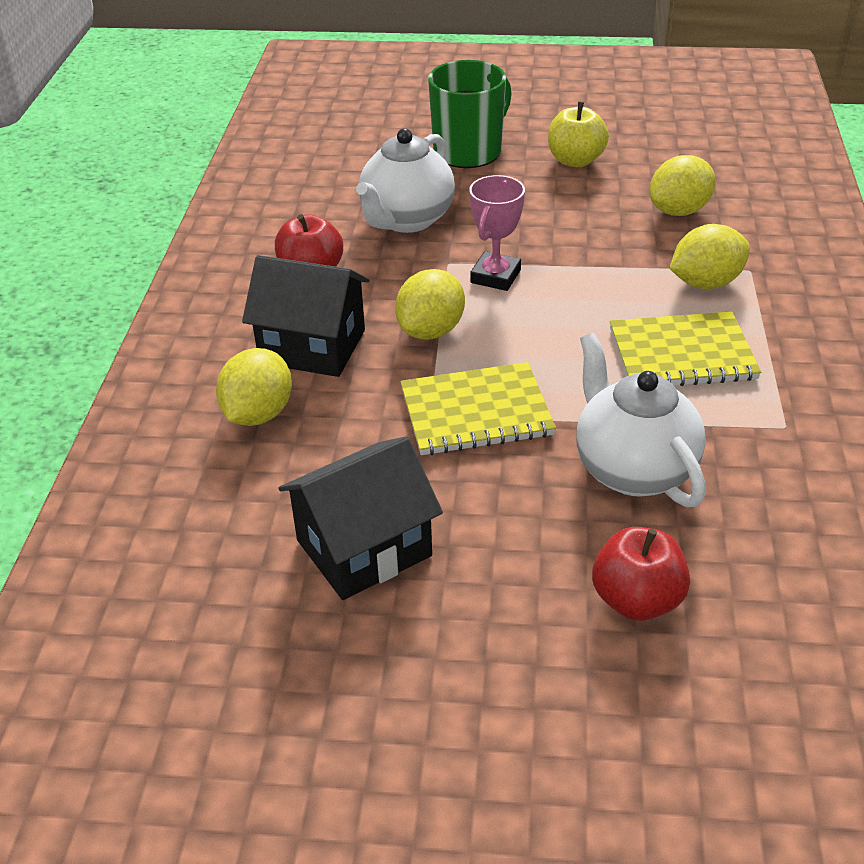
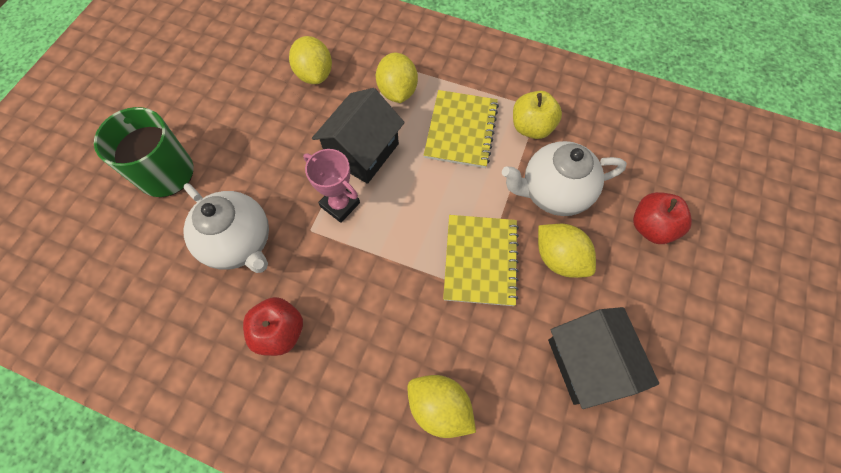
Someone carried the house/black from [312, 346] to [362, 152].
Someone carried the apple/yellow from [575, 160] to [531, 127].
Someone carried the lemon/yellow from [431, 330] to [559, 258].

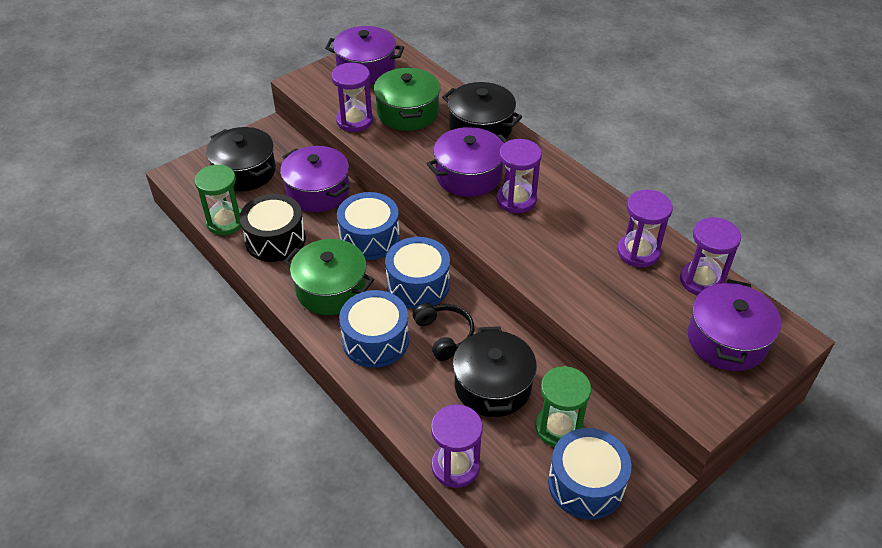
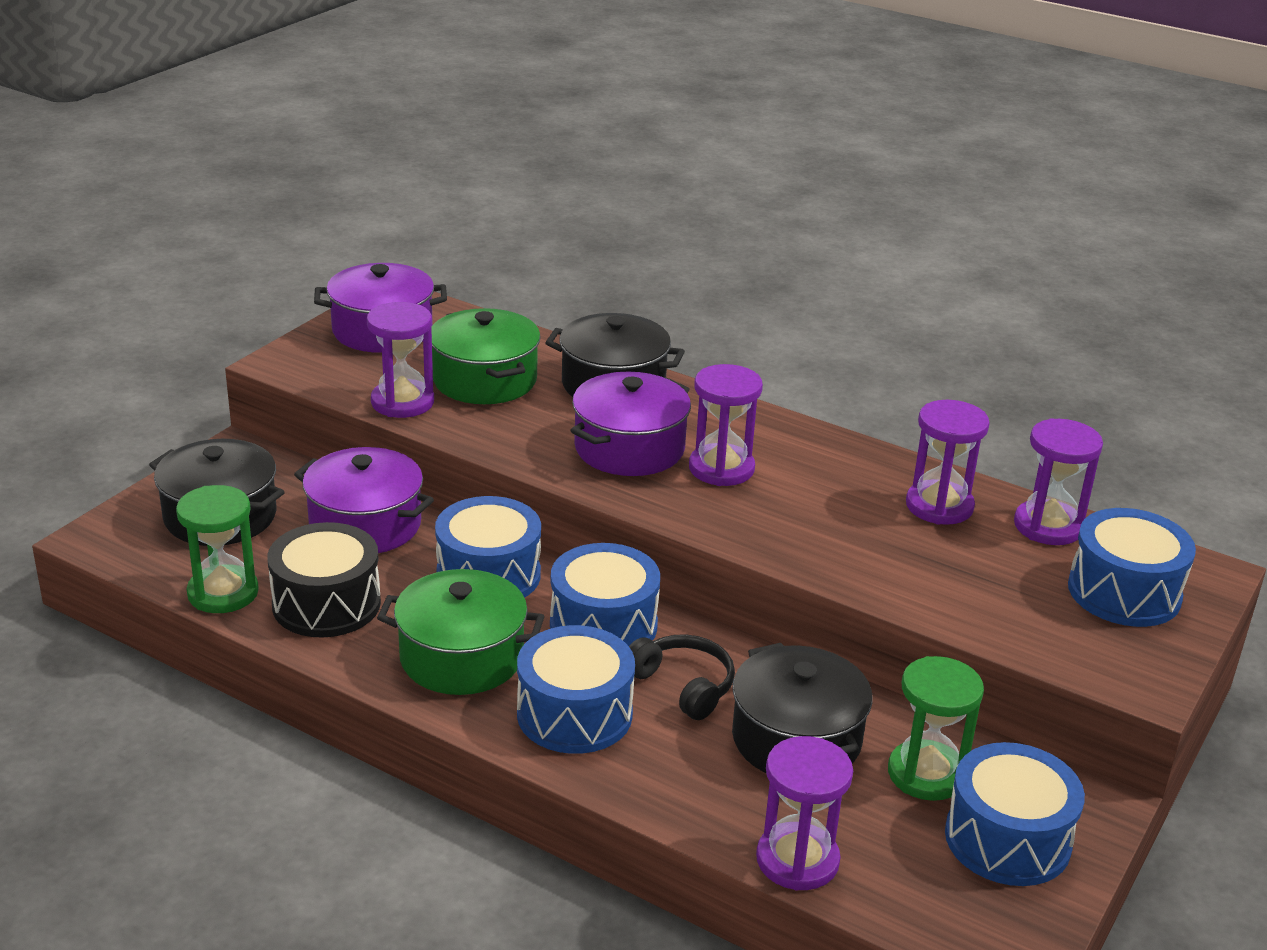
Someone swapped the pot/purple at [726, 340] for the drum/blue at [1124, 592].

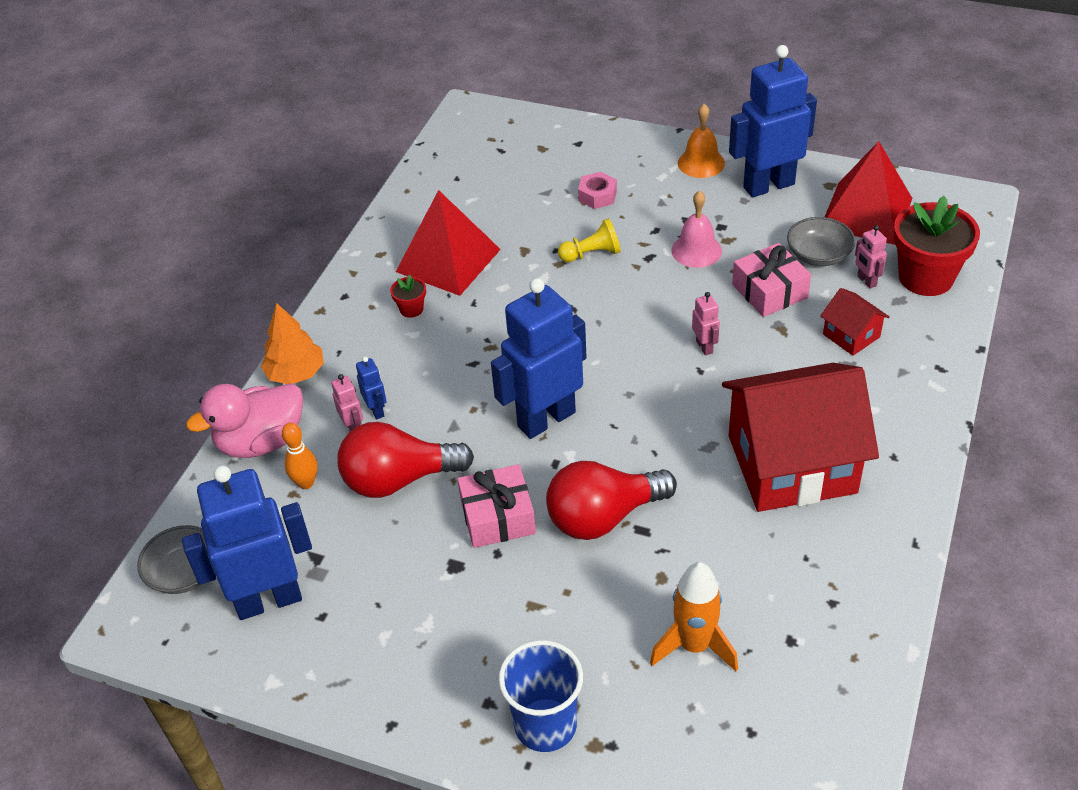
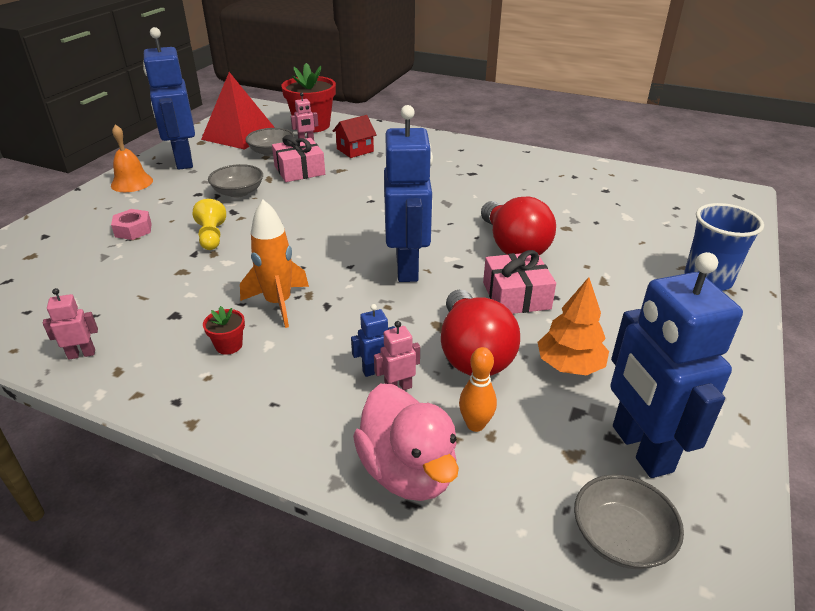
Someone carried the robot/pink from [704, 347] to [82, 354].
Someone swapped the bell/pink at [696, 250] for the bowl/grey at [238, 192].
Someone carried the rocket/orange from [694, 646] to [278, 303].
Someone rotated the robot/blue at [546, 419] by 150 degrees counterclockwise.
Someone carried the tree/orange from [296, 373] to [569, 365].
Someone took away the pyramid/red at [448, 260].
Someone took away the house/red at [791, 464].

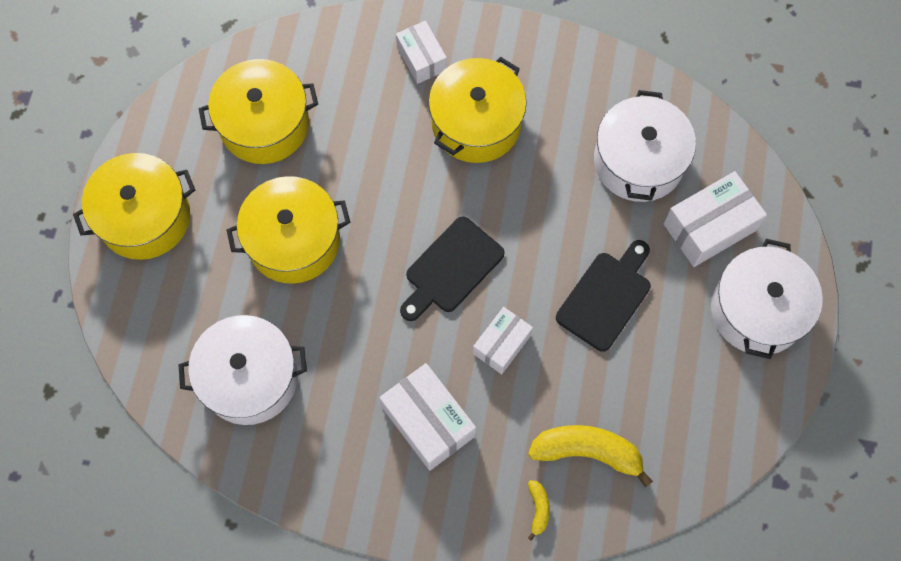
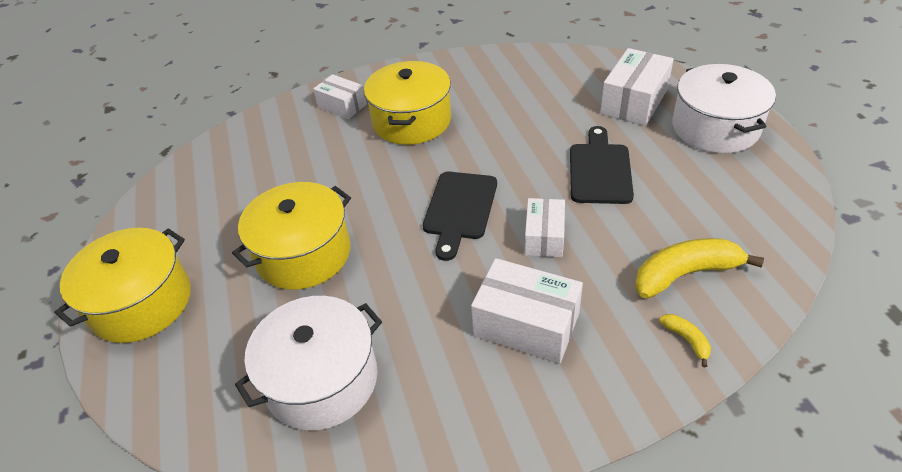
Someone took away the pot/yellow at [264, 124].
Someone took away the pot/white at [638, 161].

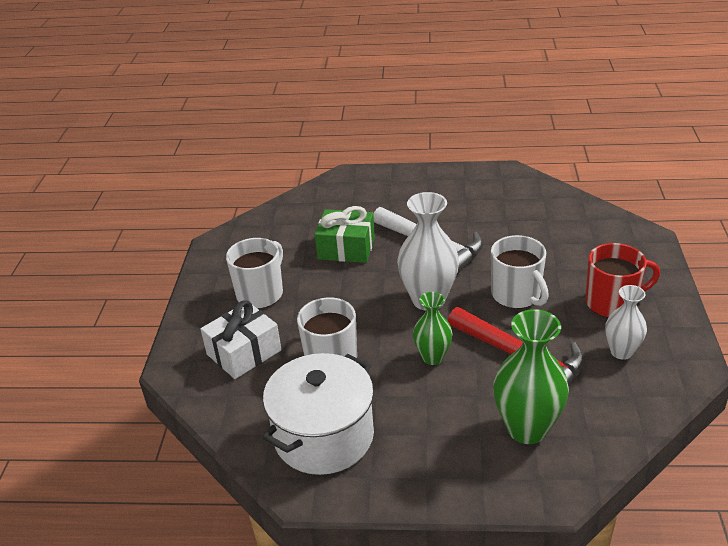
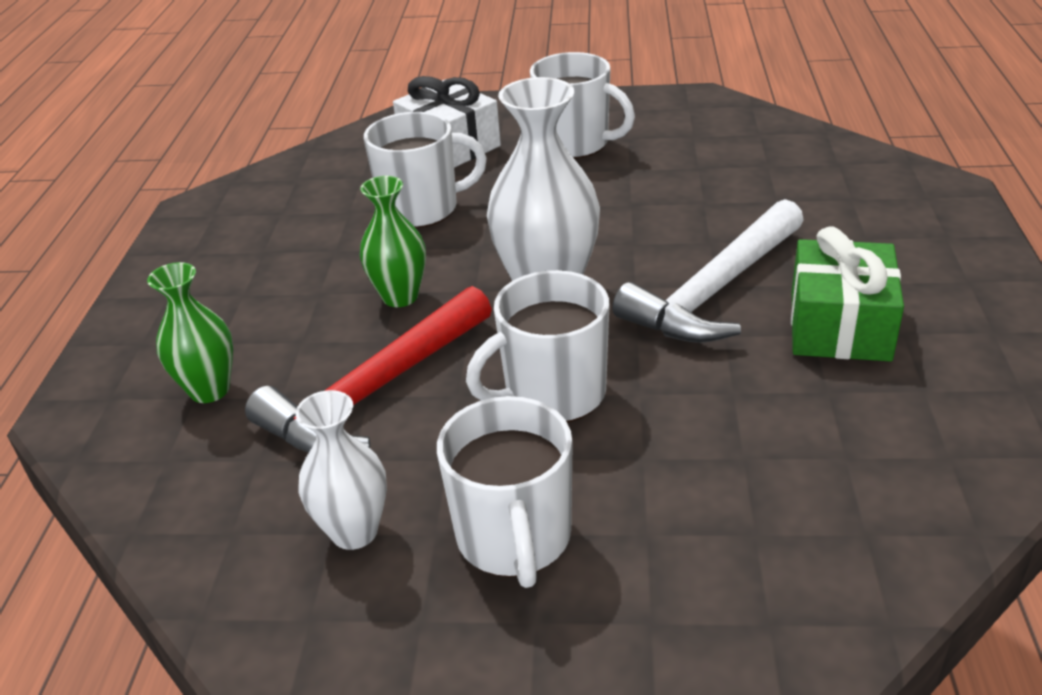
Someone scaled the vase/green at [527, 429] by 0.60.
Someone repainted the mug/red at [612, 303], which became the mug/white at [514, 538].
Someone carried the gift/green from [346, 248] to [839, 325].
Someone took away the pot/white at [324, 436].

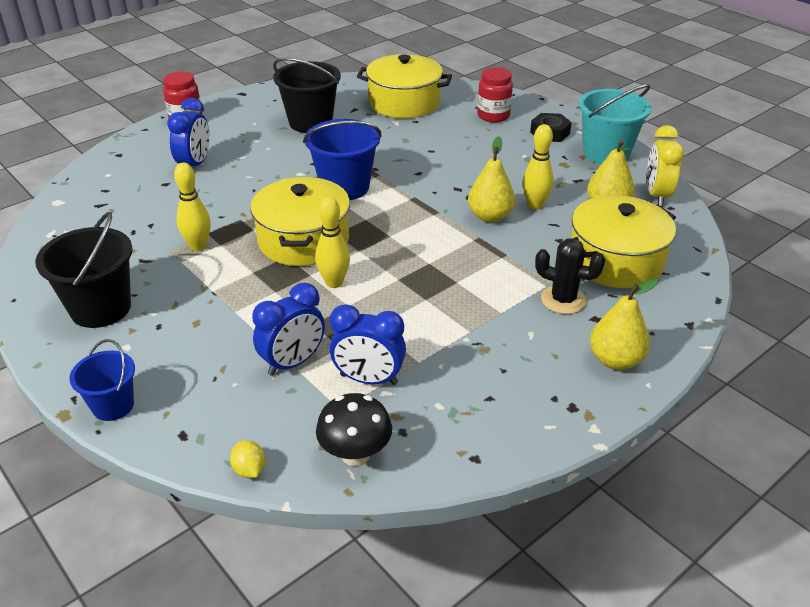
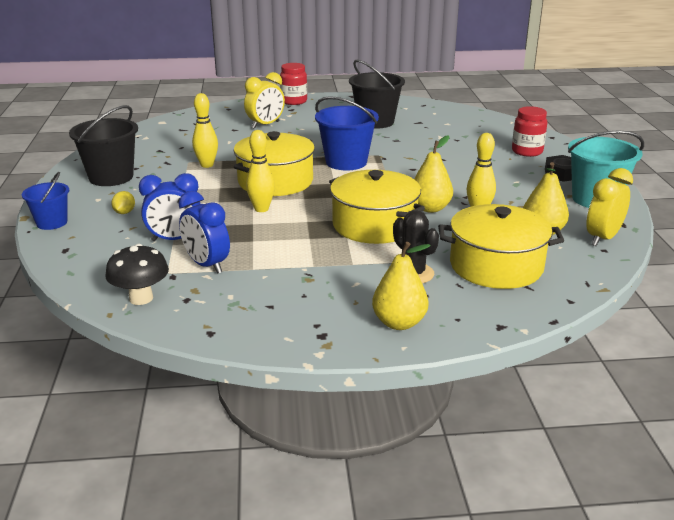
Someone carried the lemon/yellow from [249, 470] to [124, 212].
Someone repainted the clock/blue at [195, 165], which became the clock/yellow at [265, 125].
Someone carried the pot/yellow from [404, 103] to [374, 225].

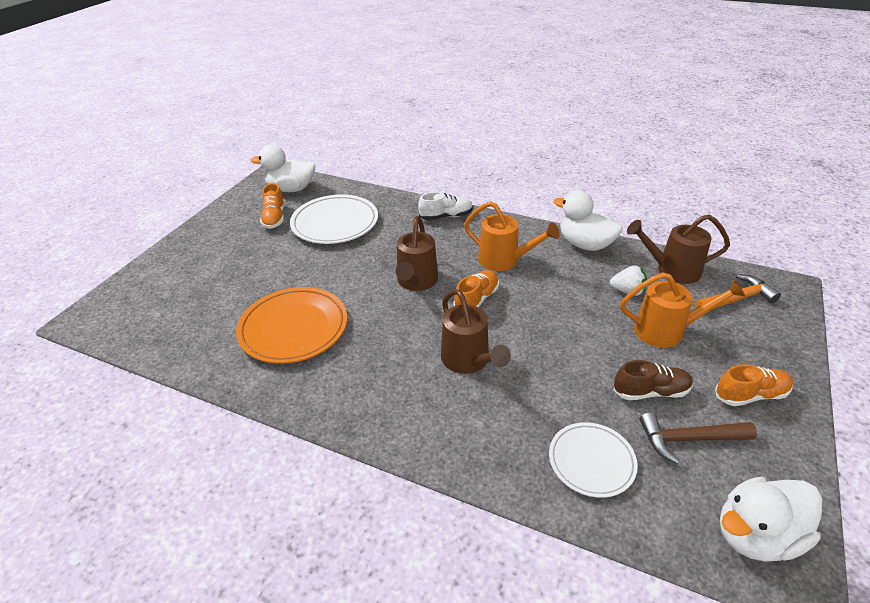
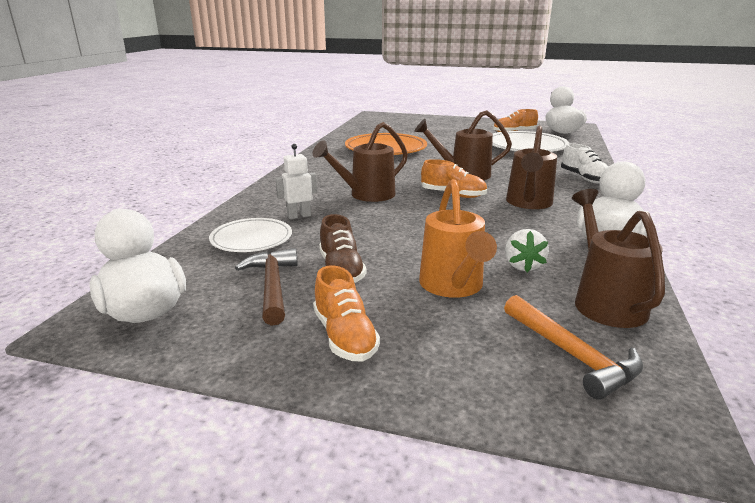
Someone put down the robot/white at [299, 216].
Someone repainted the watering can/orange at [504, 260], which became the watering can/brown at [528, 203].

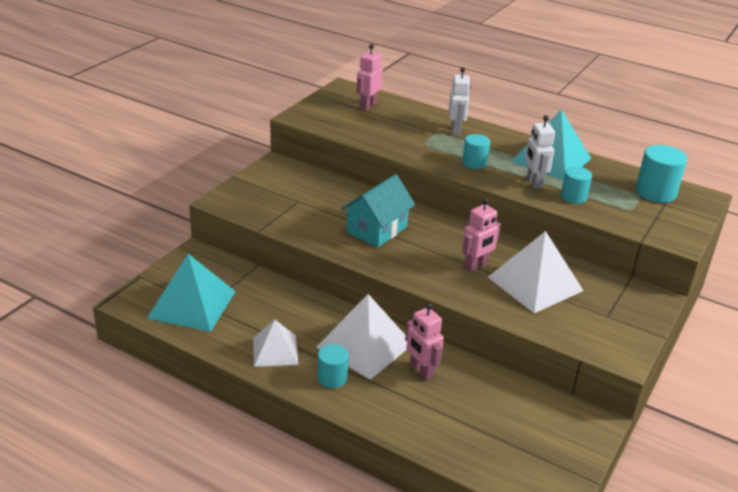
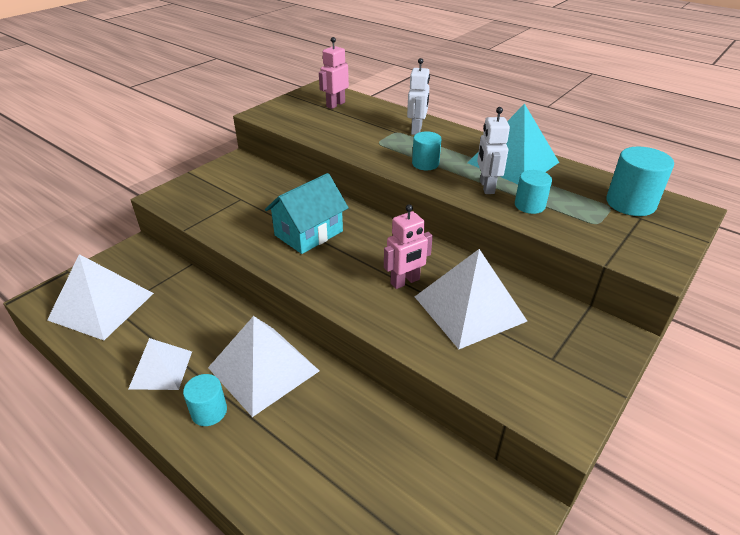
Someone repainted the pyramid/turquoise at [192, 304], which became the pyramid/white at [101, 306].
Someone took away the robot/pink at [421, 371].

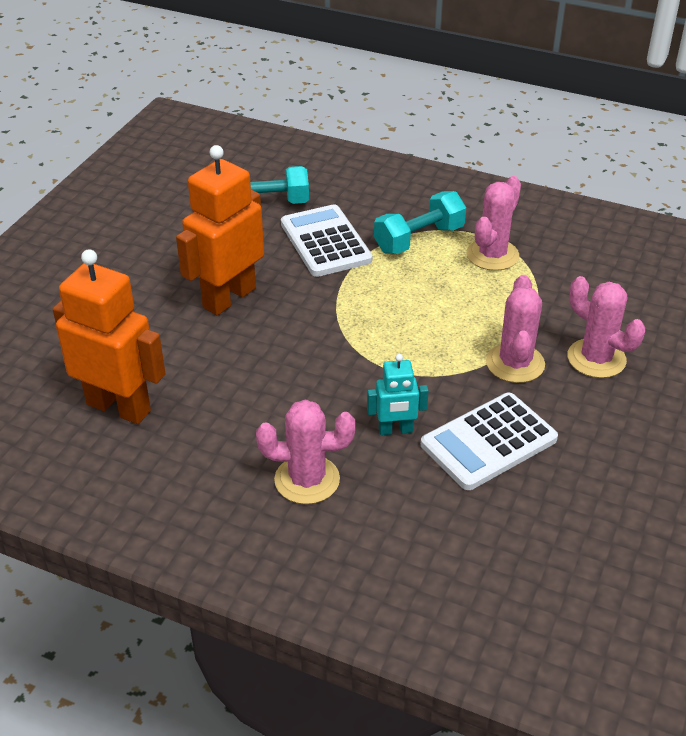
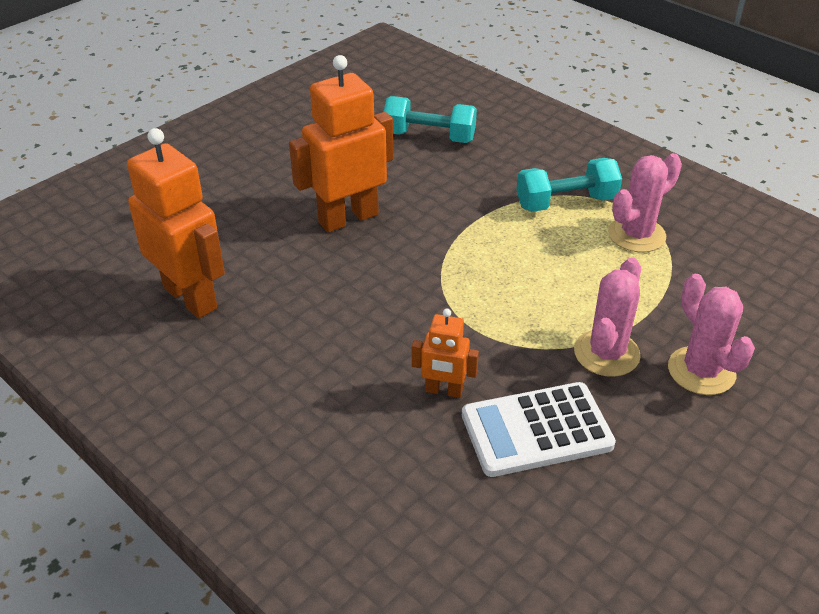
Someone repainted the robot/turquoise at [395, 430], which became the robot/orange at [443, 391].
Someone took away the cactus/pink at [307, 480].
Someone took away the calculator/white at [325, 242].

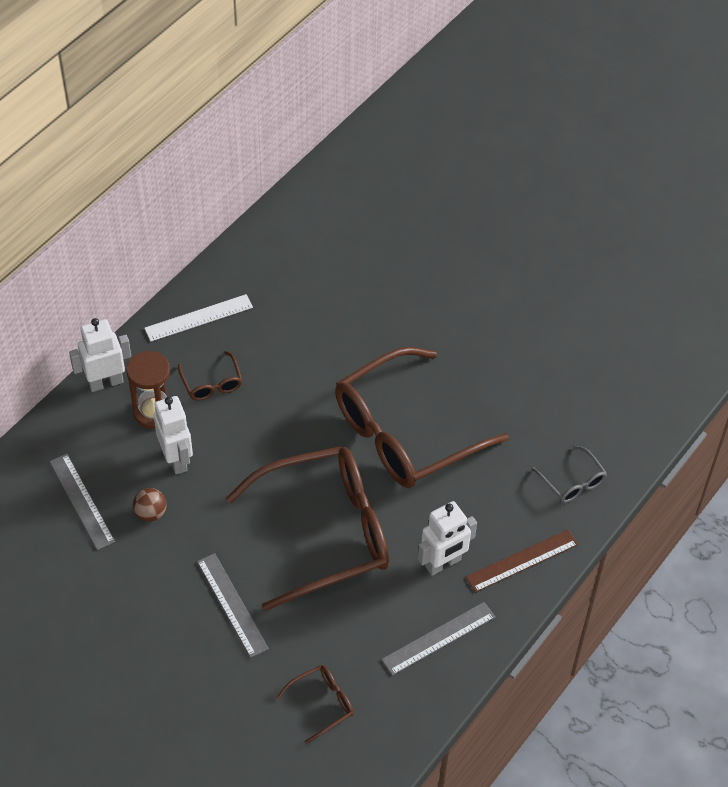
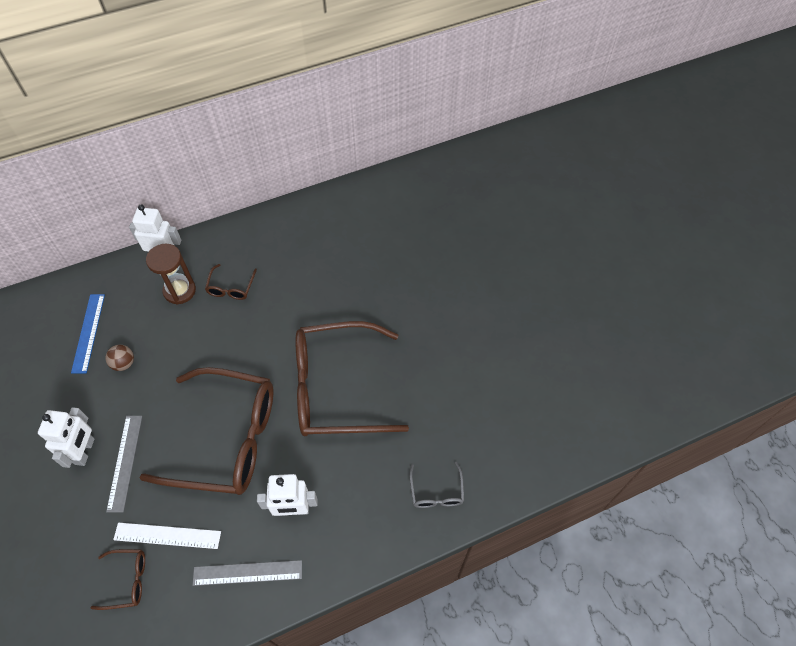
Someone carried the robot/white from [177, 459] to [85, 451].
Someone repainted the ruler/grey at [82, 501], which became the ruler/blue at [88, 332].
Someone carried the ruler/white from [199, 318] to [167, 535].
Someone took away the ruler/brown at [522, 561].

